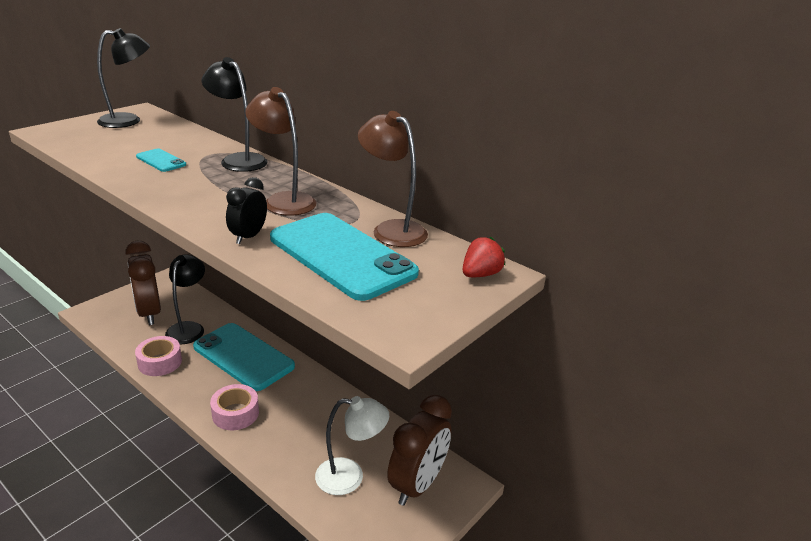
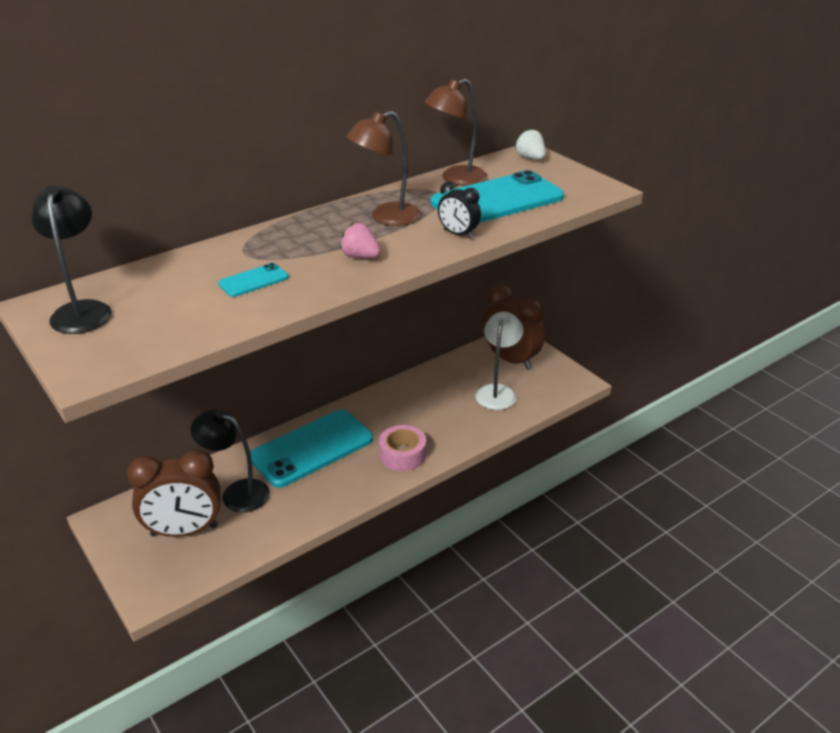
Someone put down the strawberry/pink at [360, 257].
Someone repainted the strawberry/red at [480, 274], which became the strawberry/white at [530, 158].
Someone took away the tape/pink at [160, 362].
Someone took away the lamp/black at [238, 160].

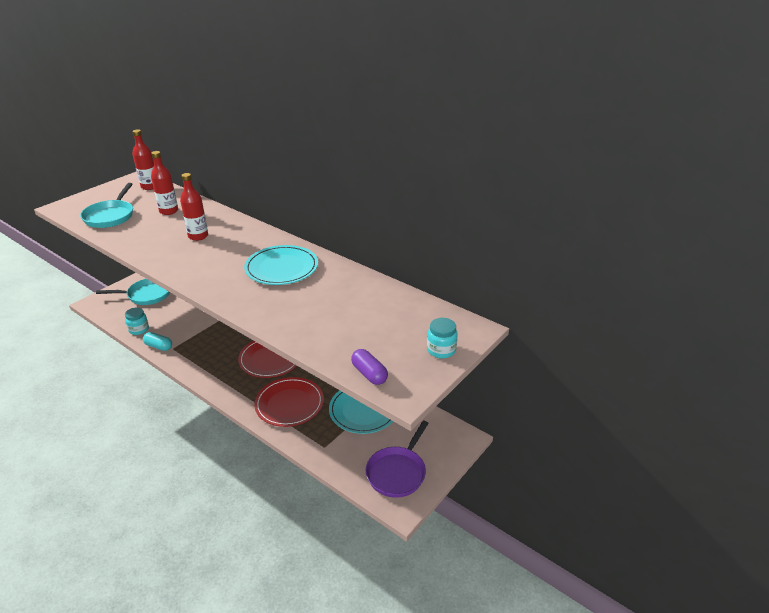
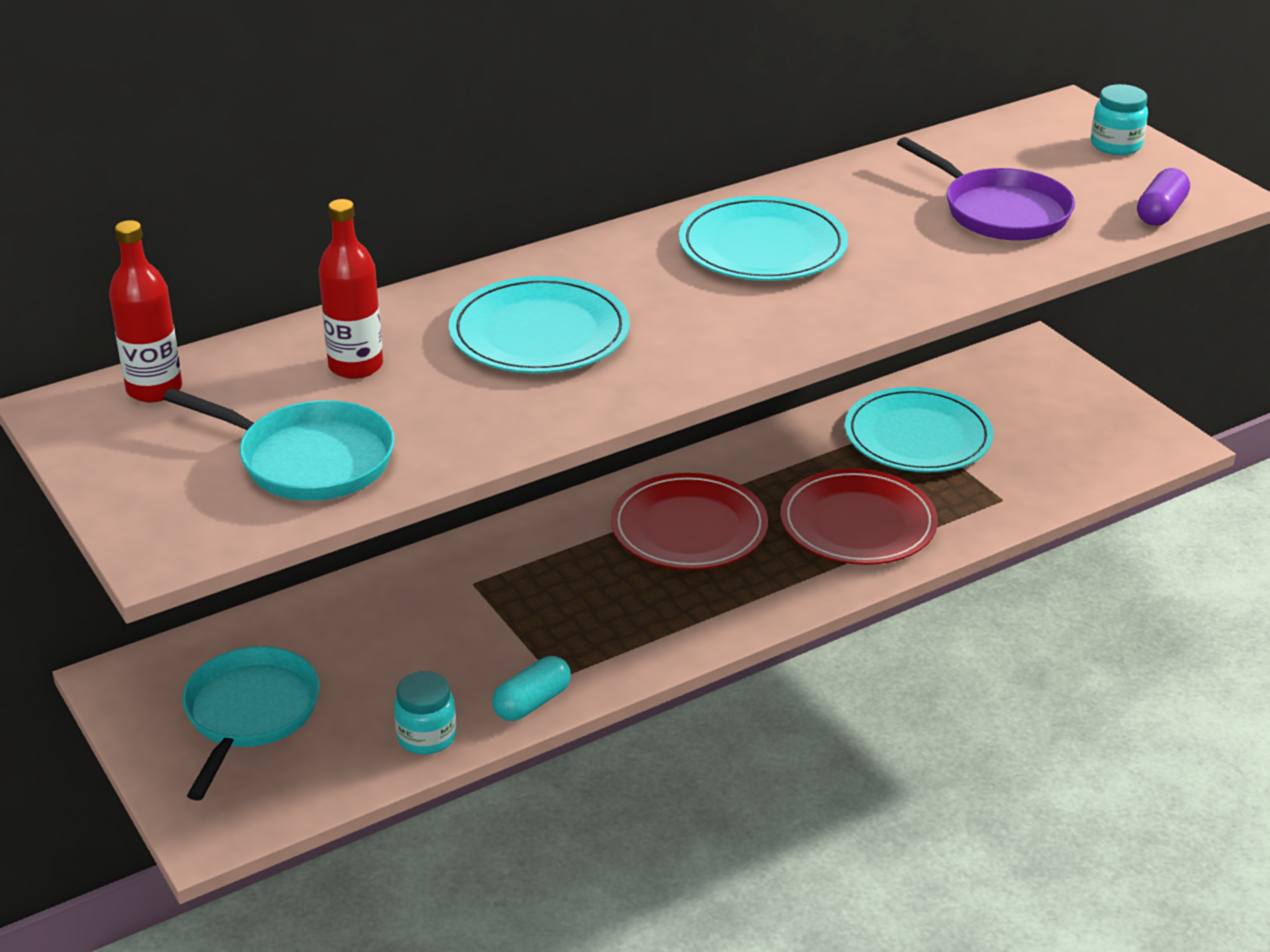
Someone swapped the bottle/red at [198, 236] for the plate/turquoise at [539, 333].
Someone carried the pan/purple from [397, 472] to [1000, 212].
Someone rotated the capsule/purple at [369, 374] by 45 degrees counterclockwise.

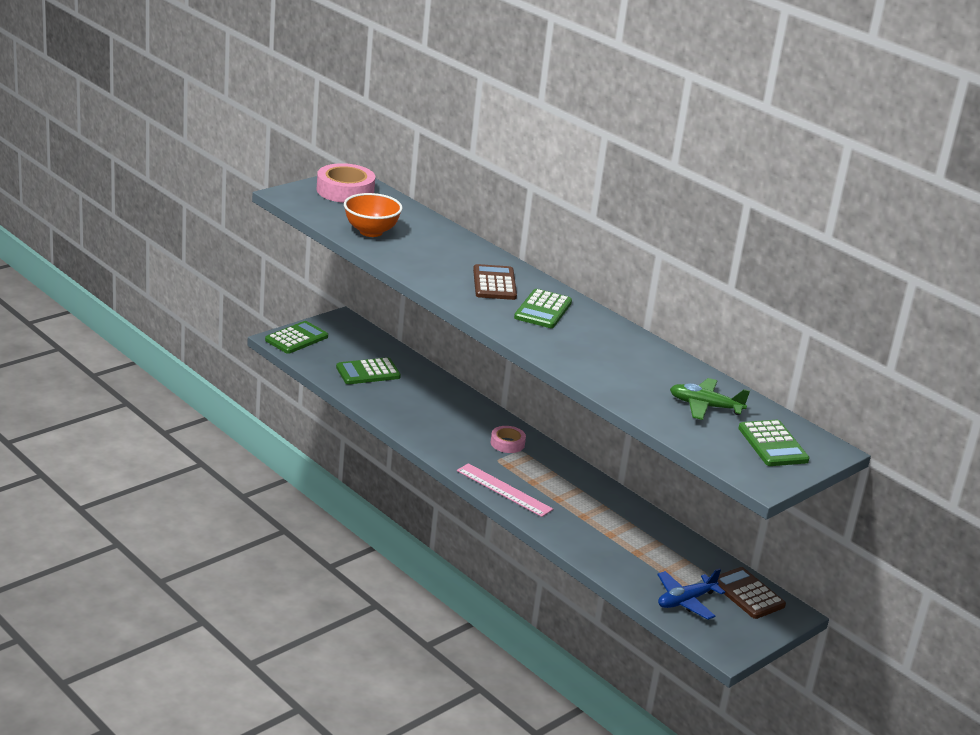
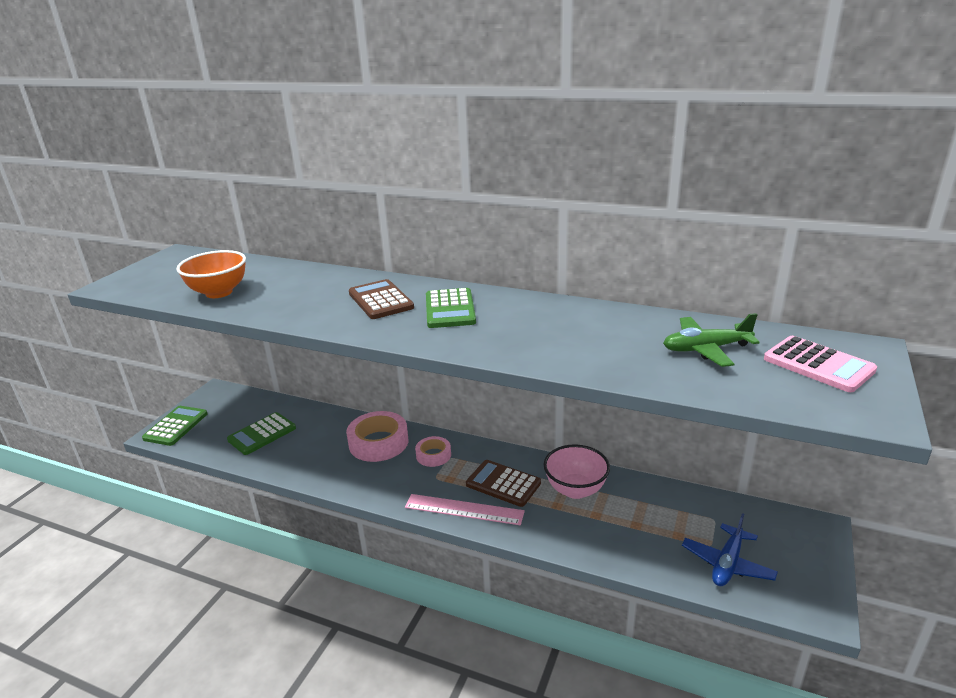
Someone carried the tape/pink from [345, 191] to [378, 442].
Someone carried the calculator/brown from [747, 594] to [503, 484].
Someone put down the bowl/pink at [575, 490].
Someone repainted the calculator/green at [773, 444], which became the calculator/pink at [818, 365].

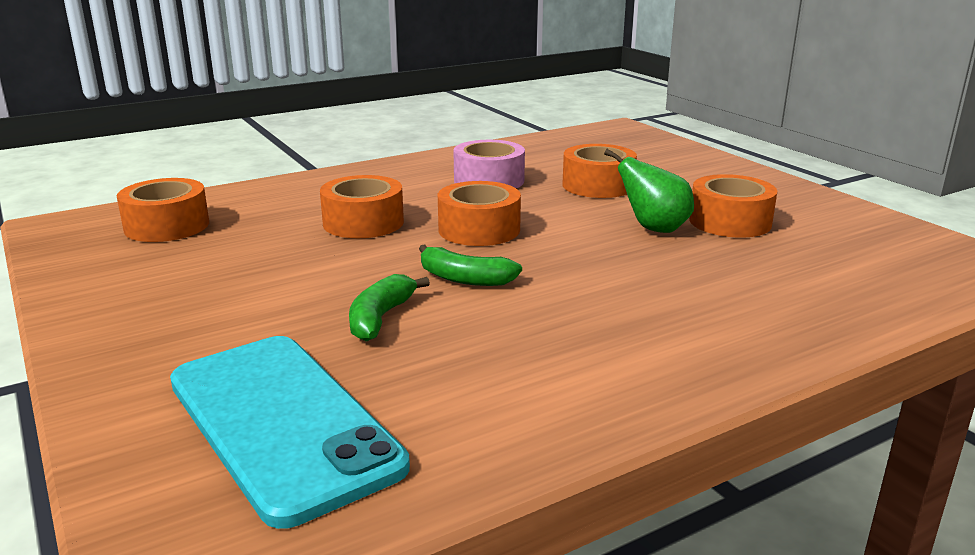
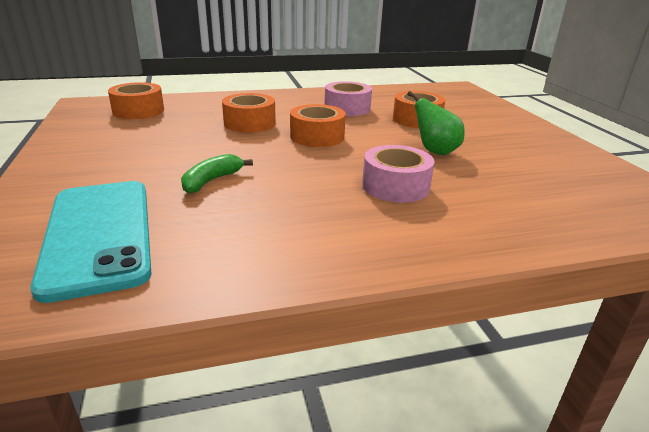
Someone put down the tape/pink at [395, 186].
Someone took away the banana/green at [465, 279].
Someone took away the tape/orange at [730, 222].

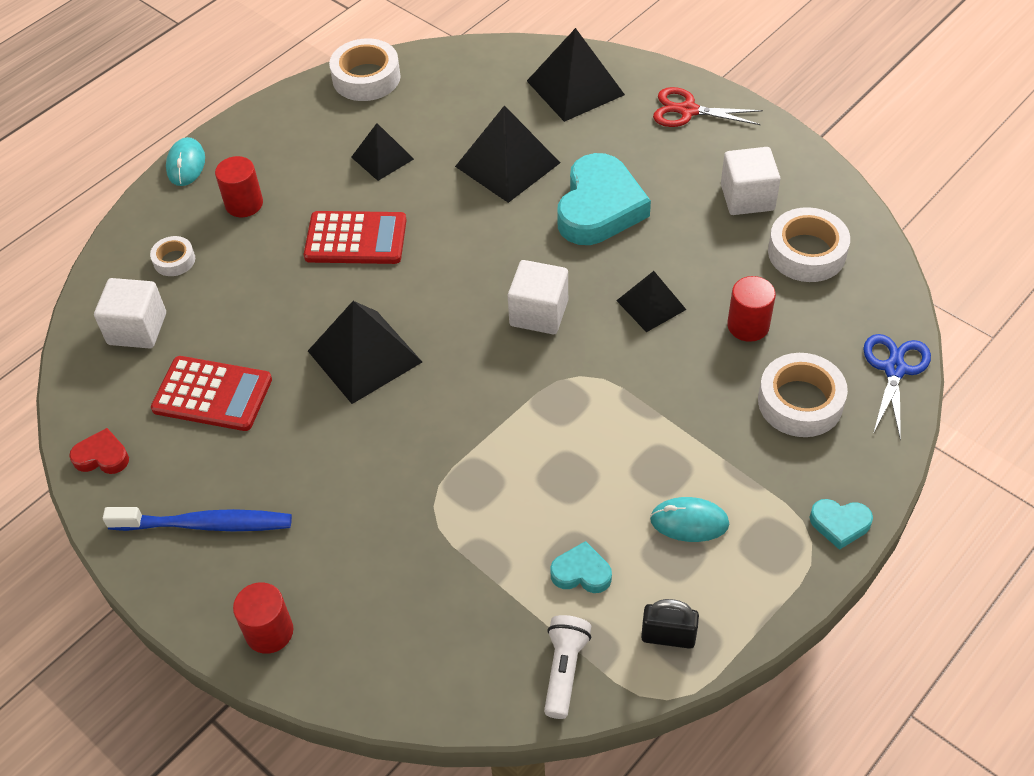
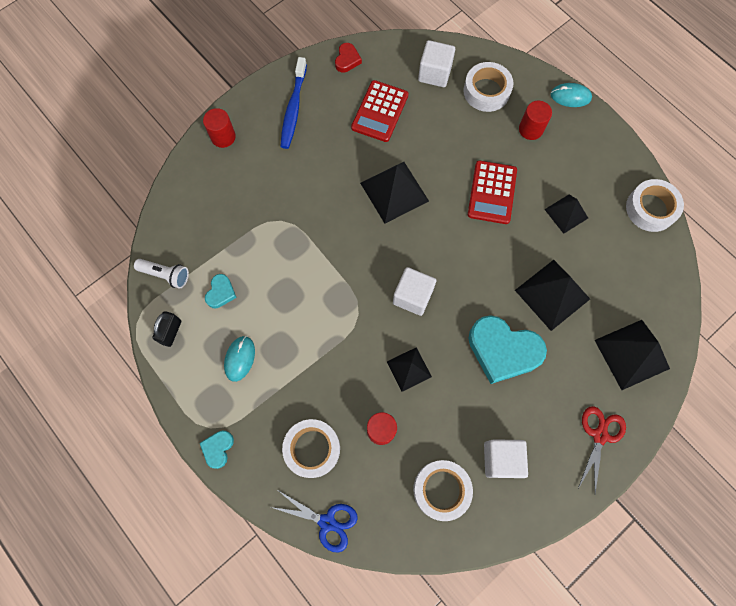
Someone scaled the tape/white at [174, 260] by 1.82.

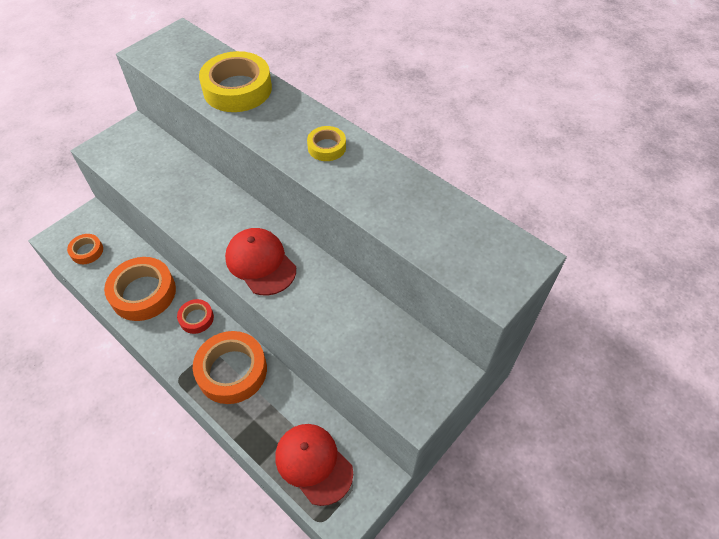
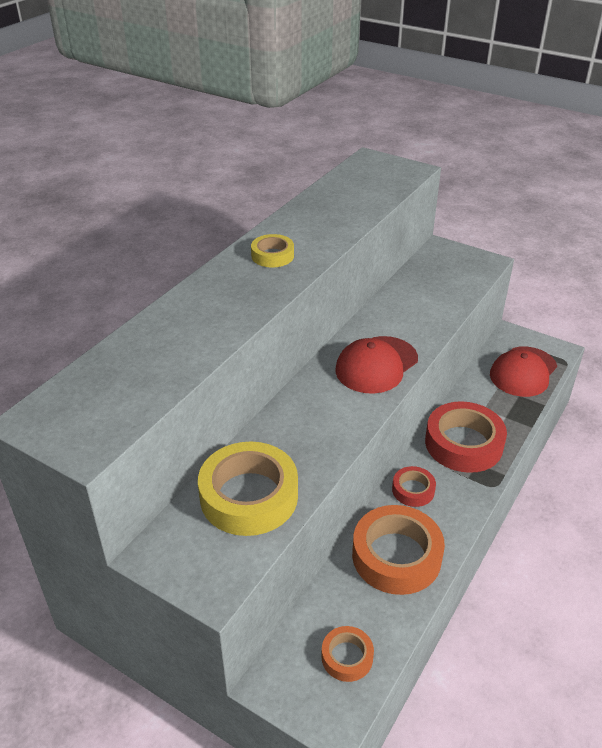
Someone carried the tape/yellow from [237, 89] to [249, 496].
Someone repainted the tape/orange at [232, 371], which became the tape/red at [463, 443].

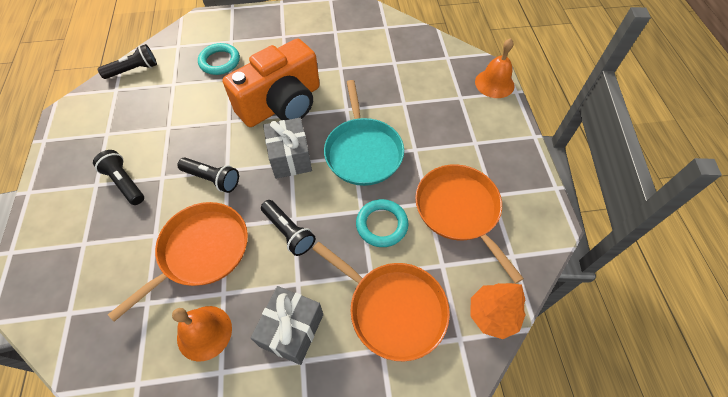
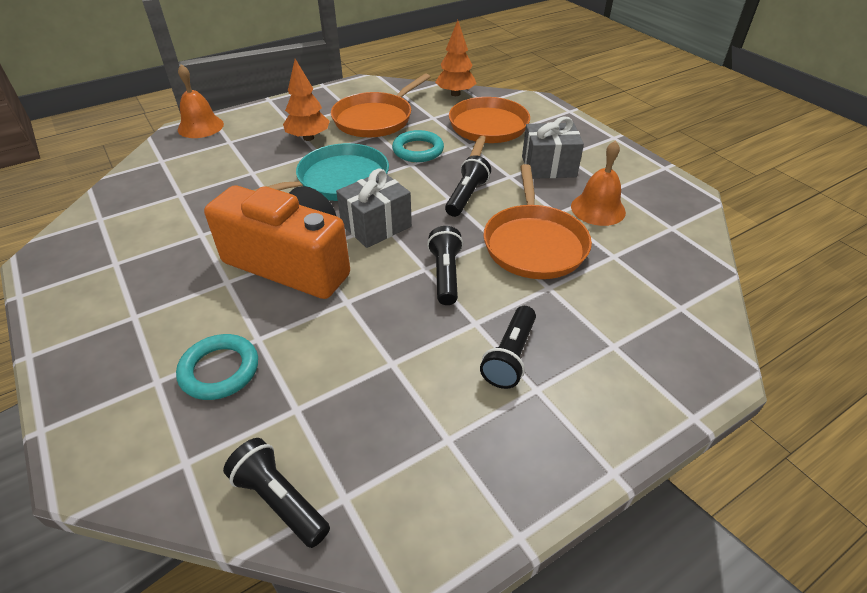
Someone put down the tree/orange at [308, 138].
Someone rotated the pan/orange at [201, 251] by 105 degrees counterclockwise.

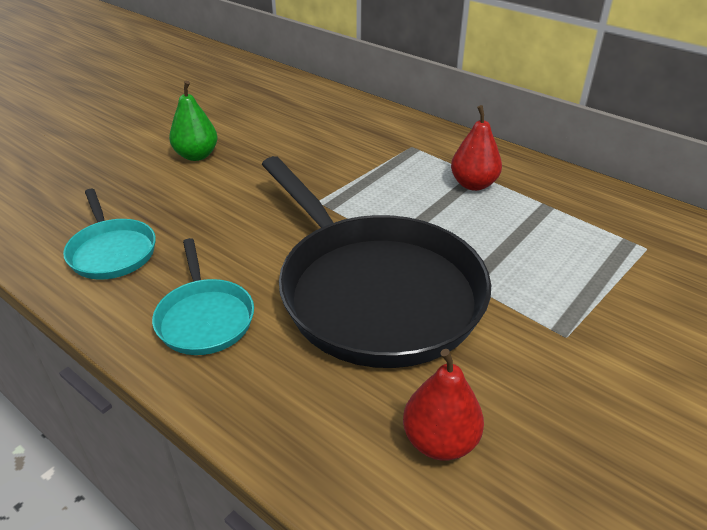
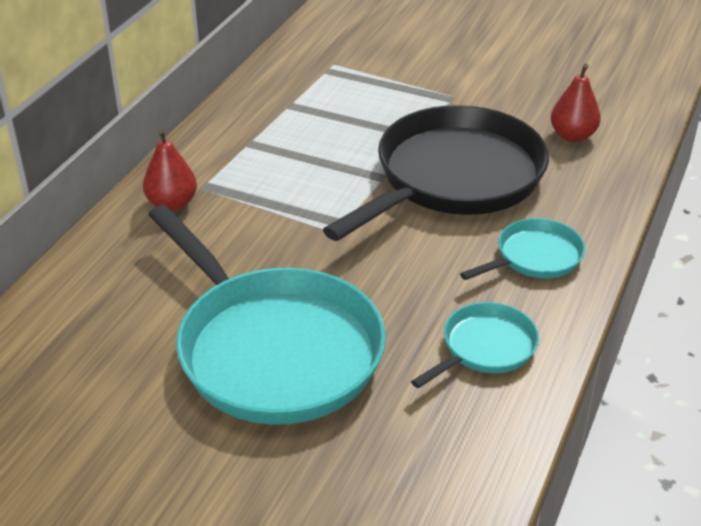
Someone carried the pear/red from [473, 184] to [172, 204].
Someone swapped the pear/green at [196, 155] for the pan/turquoise at [273, 349].

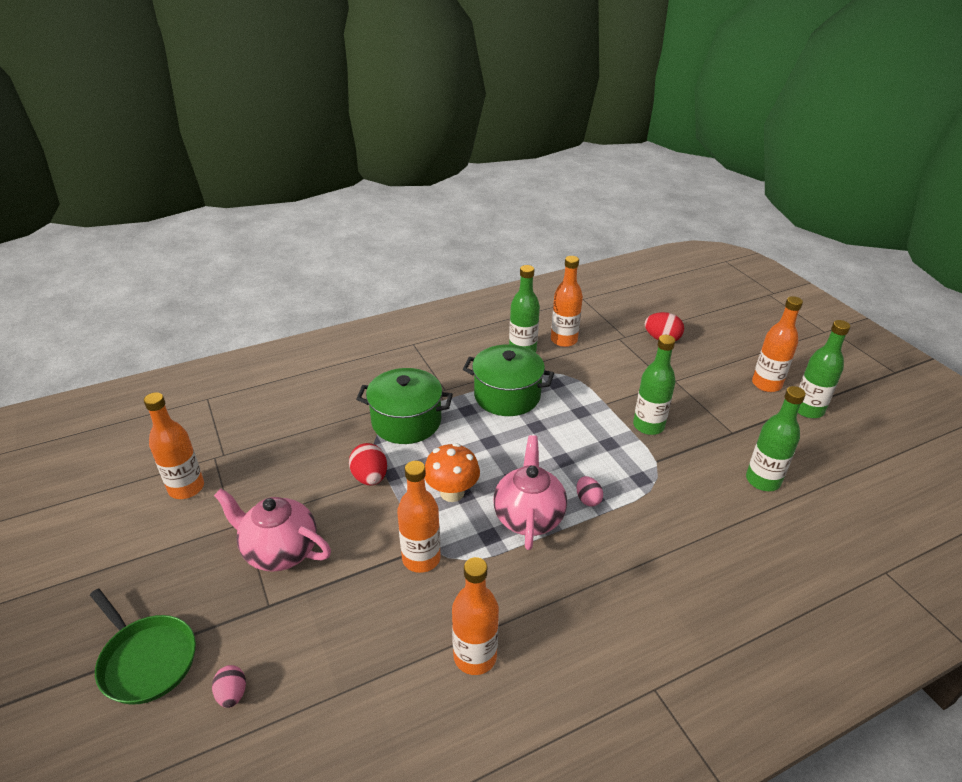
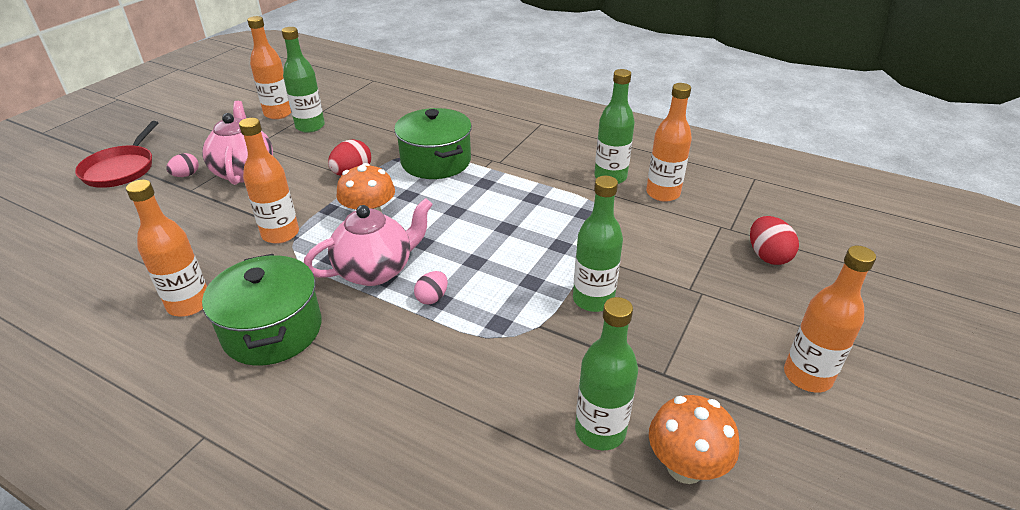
Someone repainted the pan/green at [147, 660], which became the pan/red at [121, 169].
Someone carried the egg/pink from [232, 694] to [186, 175].
Someone carried the pot/green from [507, 395] to [272, 330].
Someone carried the bottle/green from [808, 410] to [310, 126].
Someone put down the mushroom/orange at [685, 467].

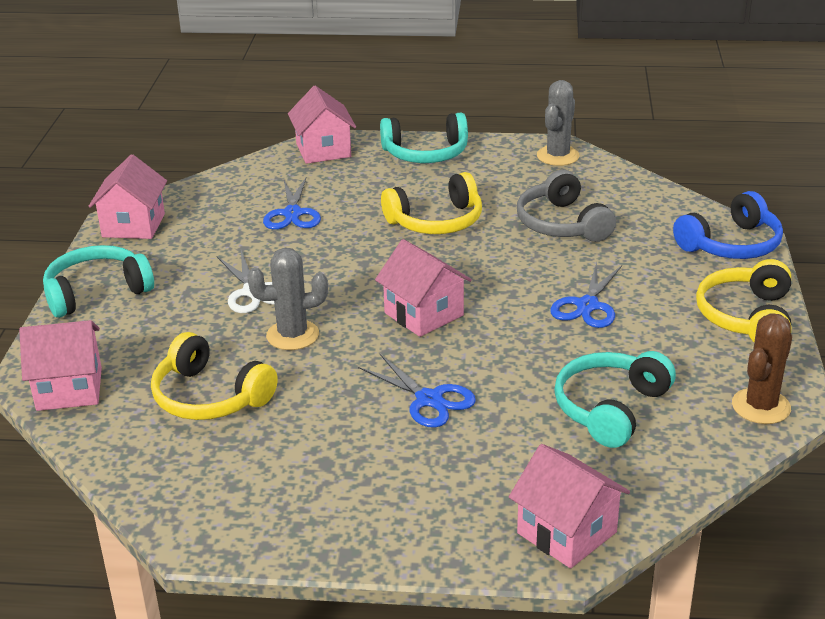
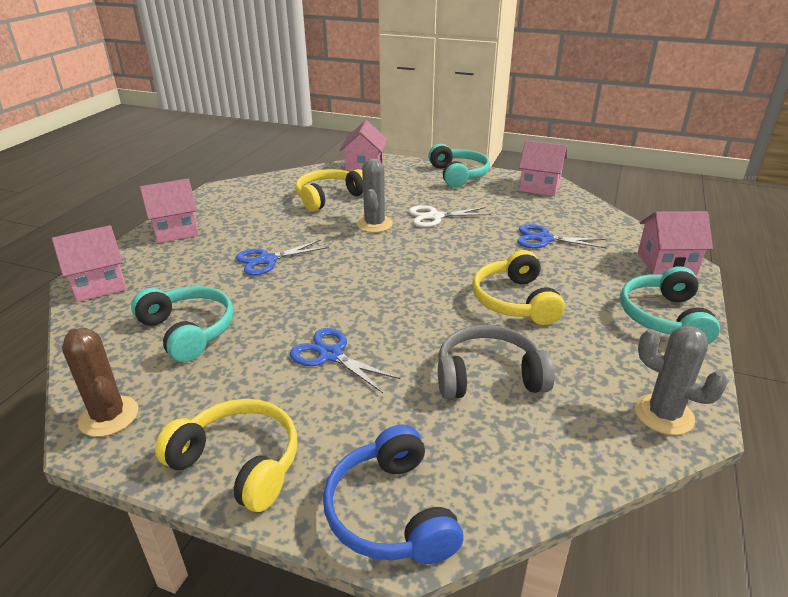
Someone carried the house/pink from [423, 314] to [175, 230].

